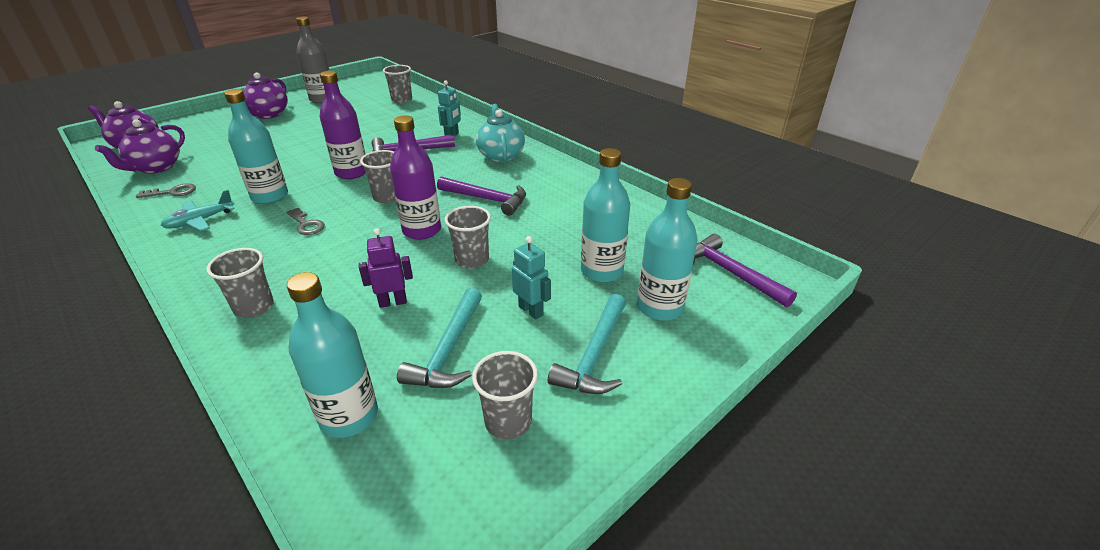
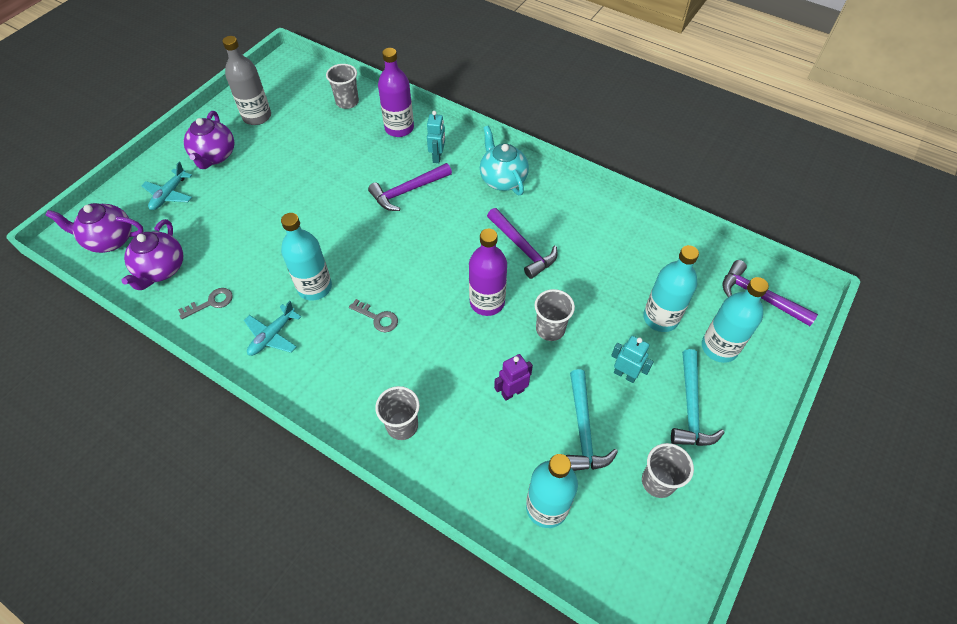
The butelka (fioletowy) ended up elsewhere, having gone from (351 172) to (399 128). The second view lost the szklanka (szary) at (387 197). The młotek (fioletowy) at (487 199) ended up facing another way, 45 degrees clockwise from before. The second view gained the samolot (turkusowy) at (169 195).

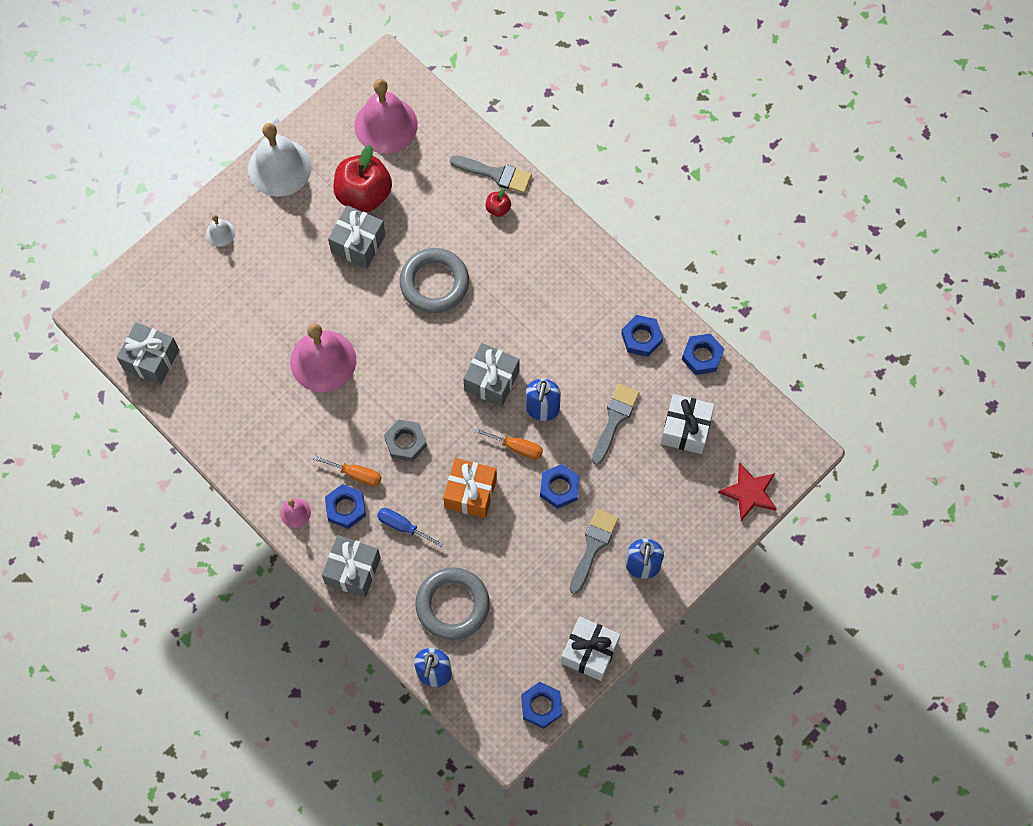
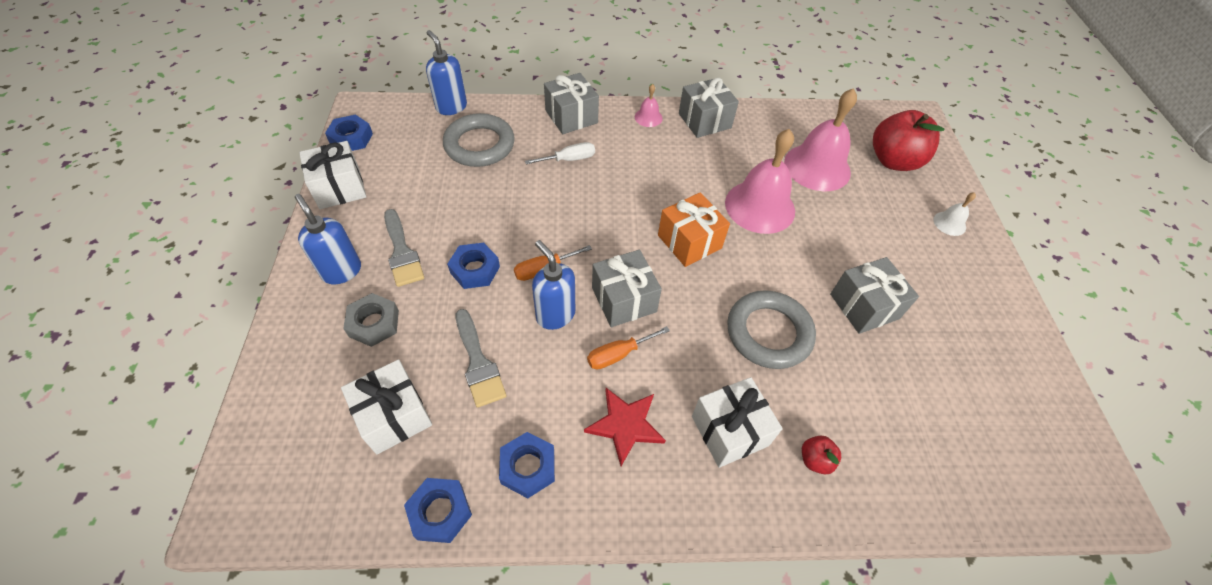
The dzwonek (różowy) ended up elsewhere, having gone from (386 125) to (817 167). The second view lost the dzwonek (biały) at (279 167). The jabłko (czerwony) ended up elsewhere, having gone from (364 194) to (893 161). The second view lost the pędzel (szary) at (495 174). The prezent (szary) ended up elsewhere, having gone from (151 359) to (704 121). The nakrętka (szary) ended up elsewhere, having gone from (405 442) to (374 323). The śrubokręt (pomarańczowy) ended up elsewhere, having gone from (356 474) to (618 354). The prezent (pomarańczowy) ended up elsewhere, having gone from (470 493) to (689 242). The gwiazda (czerwony) ended up elsewhere, having gone from (749 492) to (625 425). The second view lost the nakrętka (niebieski) at (346 508). What was the śrubokręt (niebieski) at (402 526) turned into the śrubokręt (biały) at (569 159). The second view gained the prezent (biały) at (729 431).

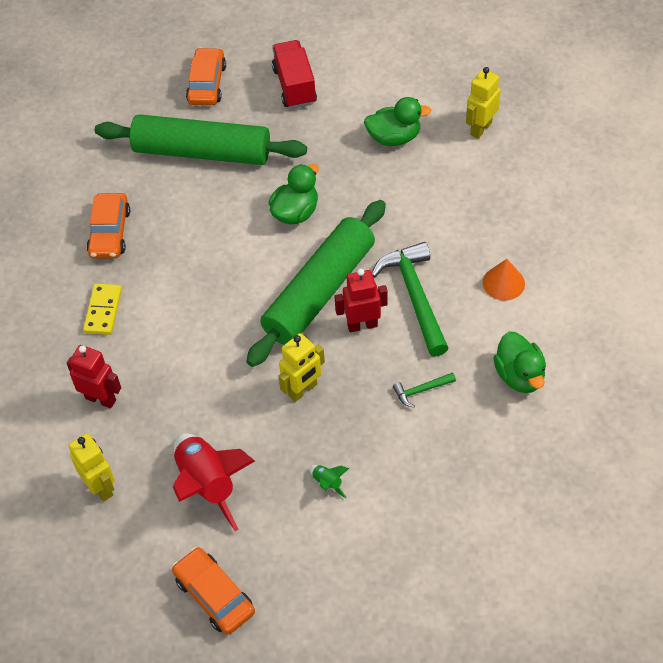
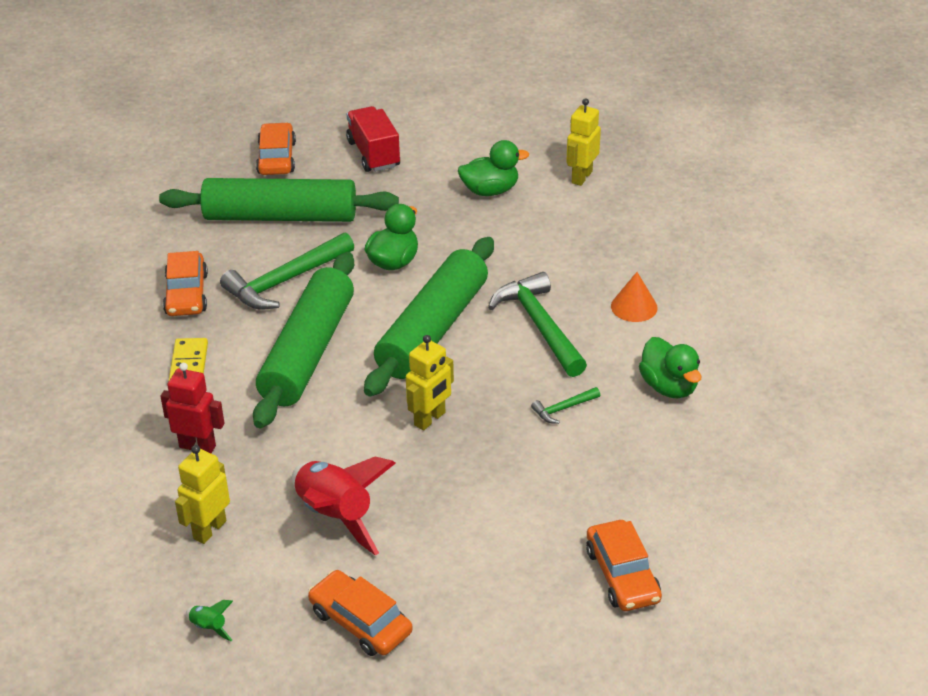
The second view lost the robot (czerwony) at (362 325). The robot (żółty) at (101 487) ended up facing another way, 105 degrees counterclockwise from before. The rakieta (zielony) ended up elsewhere, having gone from (327 483) to (209 627). The second view gained the młotek (zielony) at (285 281). The second view gained the wałek do ciasta (zielony) at (308 352). The second view gained the samochód (pomarańczowy) at (622 575).

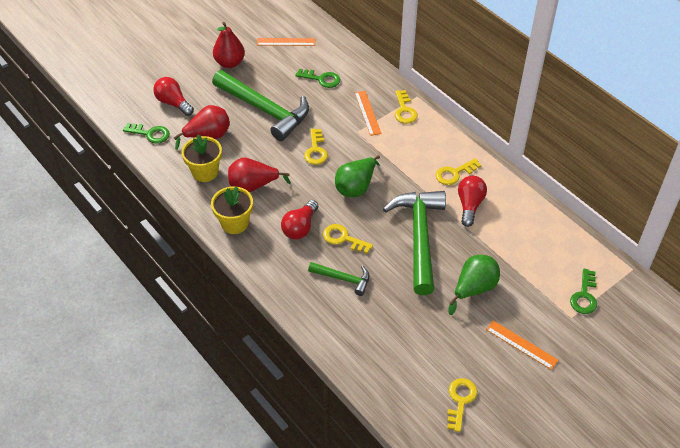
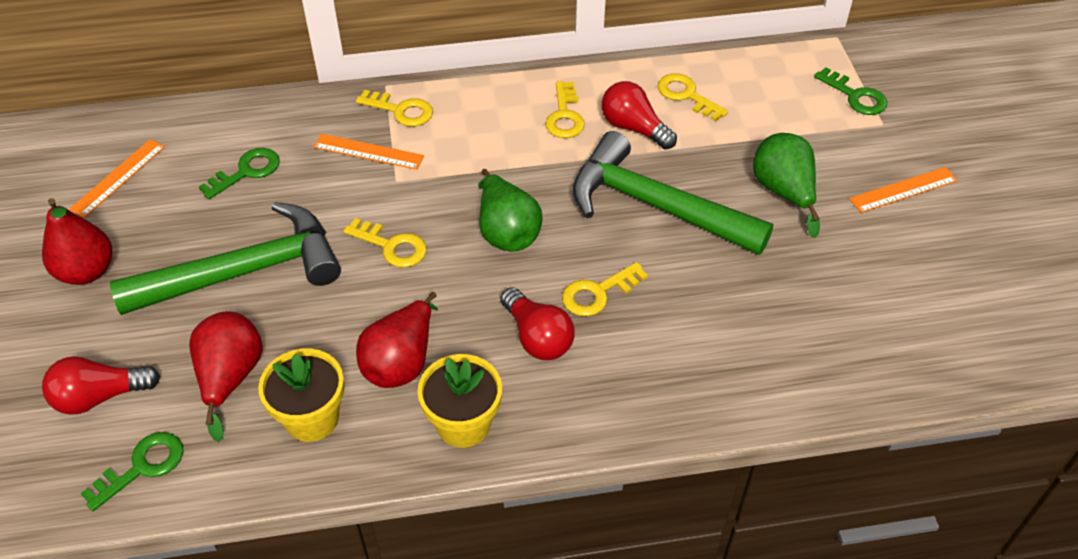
The second view lost the młotek (zielony) at (343 279). The klucz (żółty) ended up elsewhere, having gone from (460 401) to (686 95).

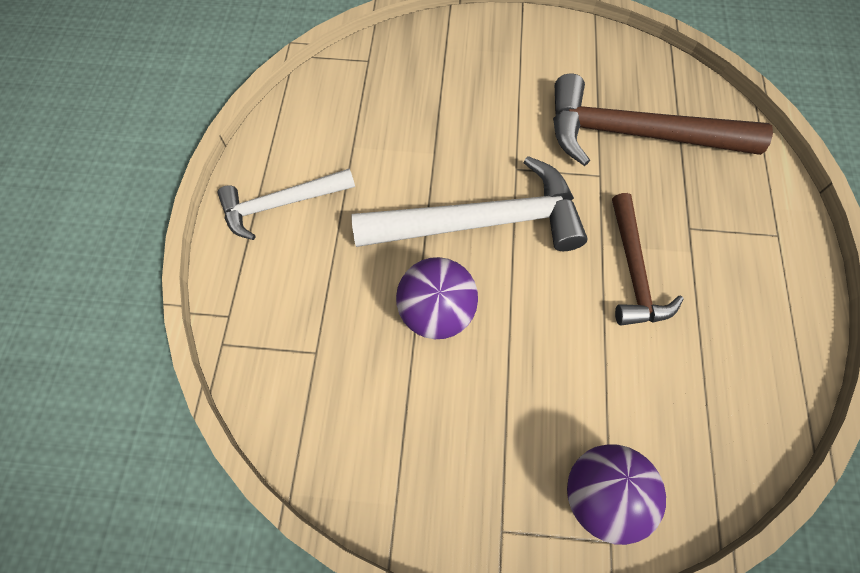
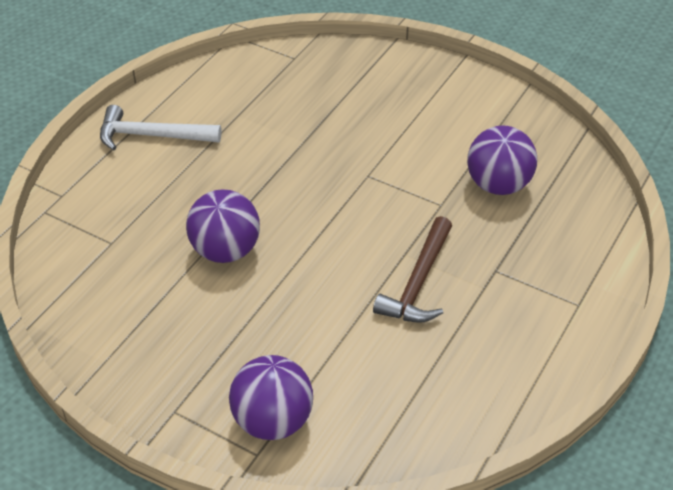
Where the młotek (brązowy) stood at (635 134), the piłka (fioletowy) came to stand at (498 185). The second view lost the młotek (biały) at (481 222).

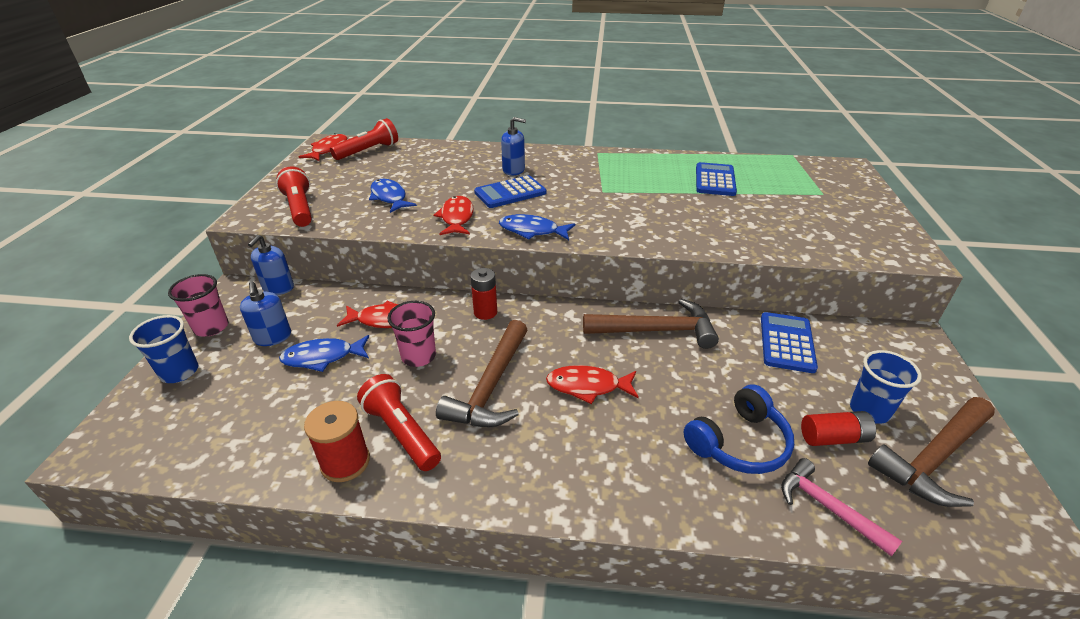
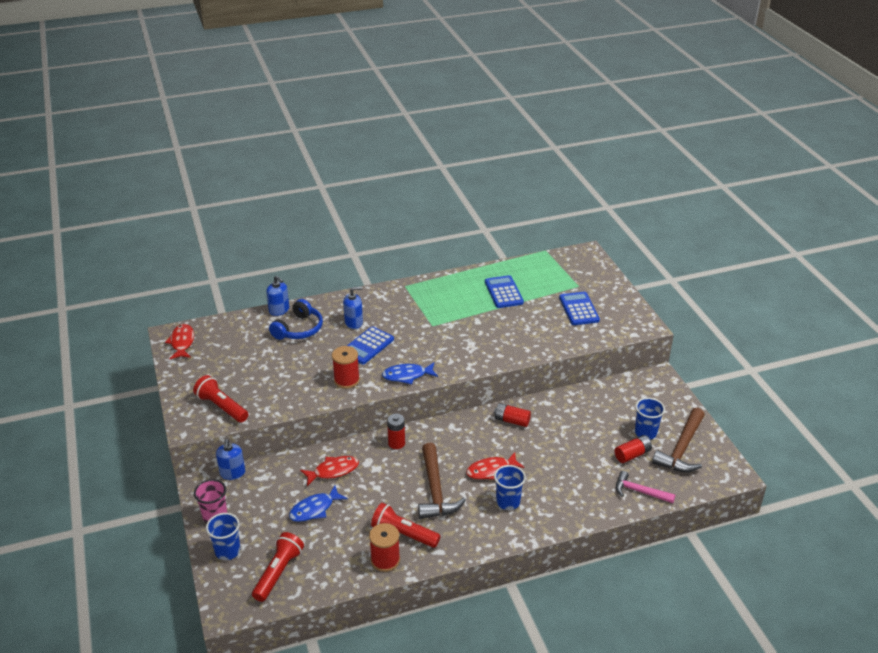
The latarka (czerwony) ended up elsewhere, having gone from (368 151) to (278 572). The second view lost the ryba (niebieski) at (389 197). Where the ryba (czerwony) stood at (457 218), the szpulka (czerwony) came to stand at (346 380). The dozownik mydła (niebieski) ended up elsewhere, having gone from (273 337) to (279 310). Where the młotek (brązowy) stood at (656 330), the bateria (czerwony) came to stand at (512 420). The second view lost the szklanka (różowy) at (418 356). The kalkulator (niebieski) ended up elsewhere, having gone from (786 342) to (579 309). The słuchawki (niebieski) ended up elsewhere, having gone from (739 443) to (299 329). The second view gained the szklanka (niebieski) at (508 502).

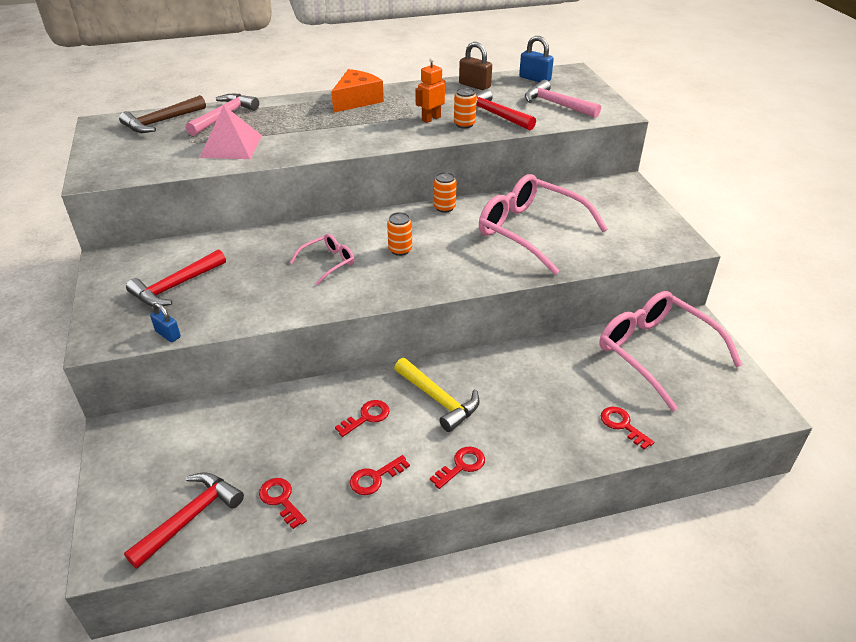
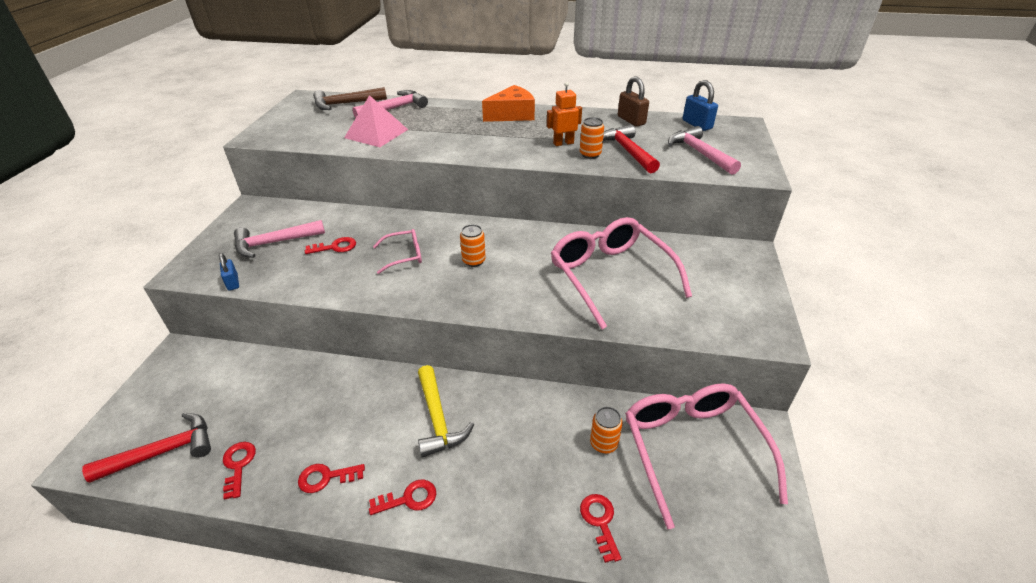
The puszka (pomarańczowy) ended up elsewhere, having gone from (444 207) to (603 443). What was the młotek (czerwony) at (176 286) turned into the młotek (różowy) at (274 243). The klucz (czerwony) ended up elsewhere, having gone from (367 417) to (335 247).

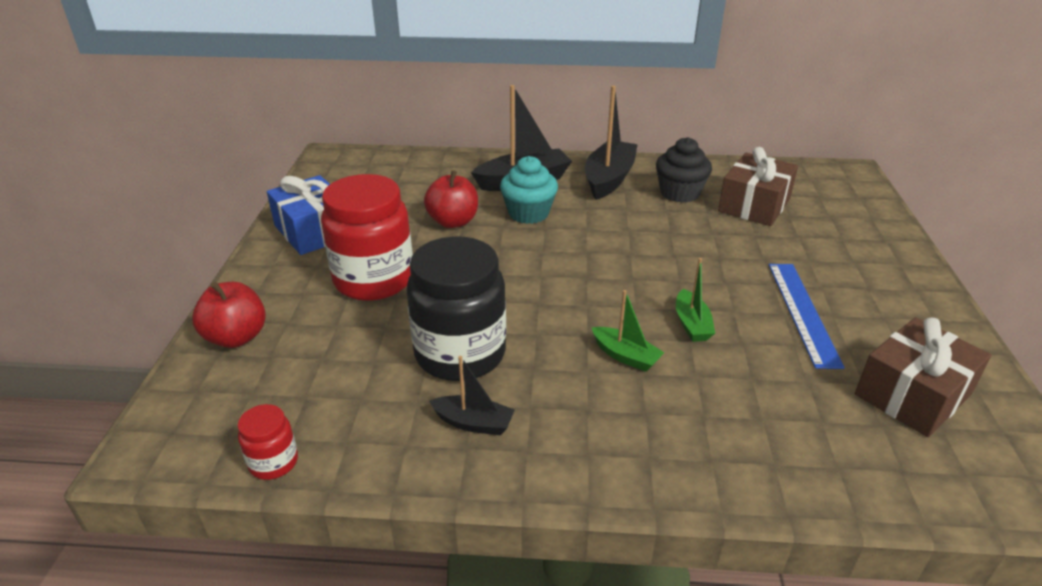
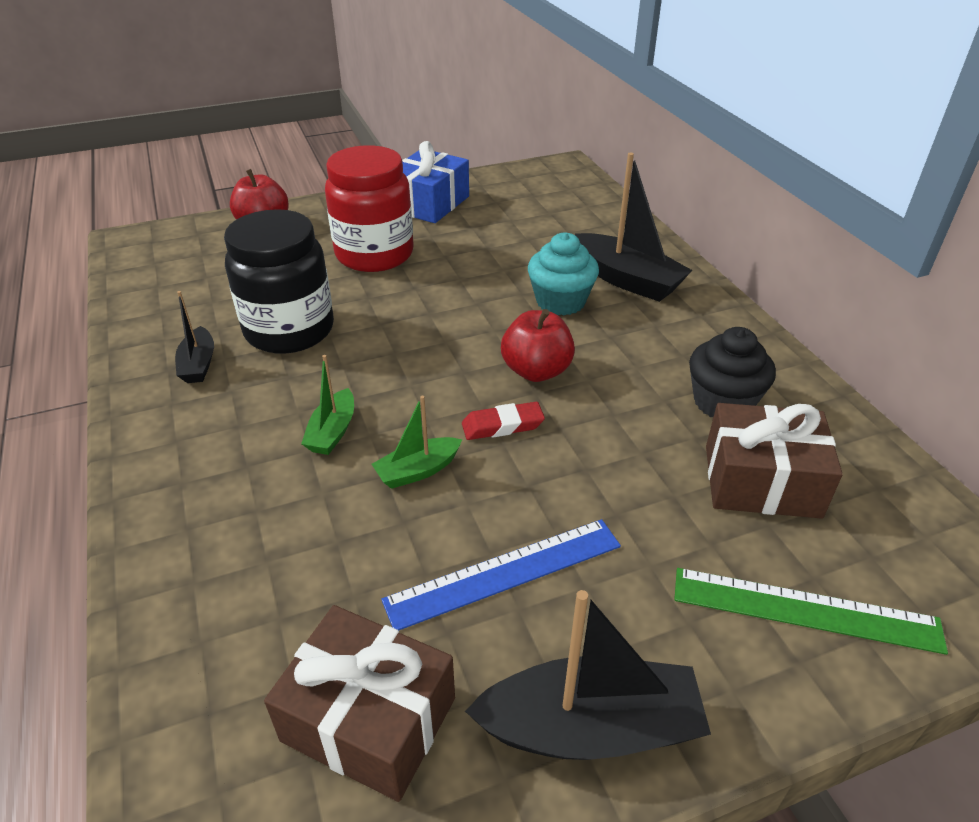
The łódka (czarny) ended up elsewhere, having gone from (609 179) to (590 728). The jabłko (czerwony) ended up elsewhere, having gone from (453 221) to (536 371). The second view lost the słoik (czerwony) at (273 462). The second view gained the gumka do mazania (czerwony) at (502 425). The second view gained the linijka (zielony) at (805 610).

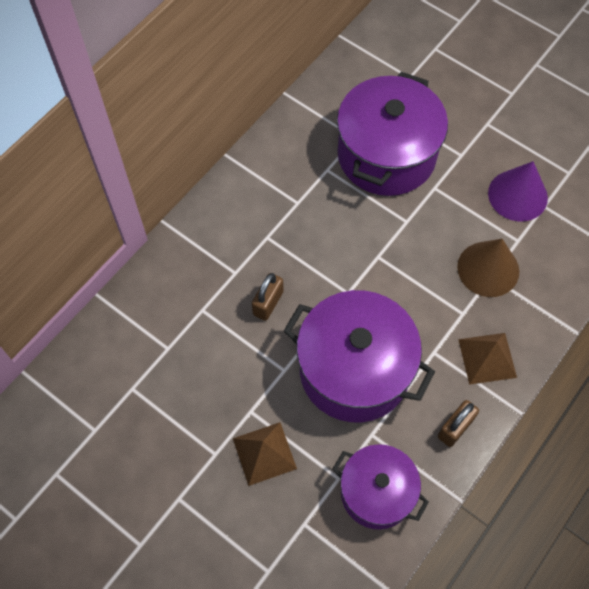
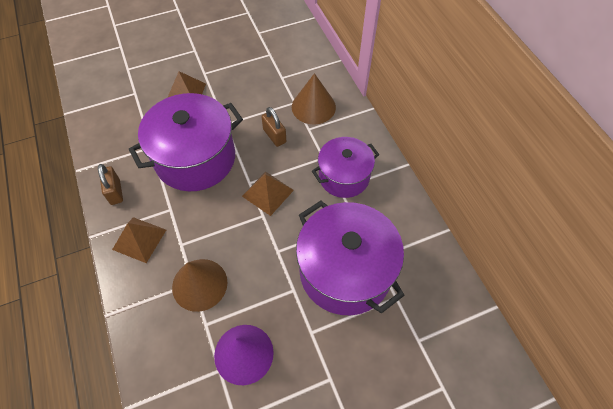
The garnek (fioletowy) ended up elsewhere, having gone from (377 493) to (344 177). The second view gained the stożek (brązowy) at (313 107). The second view gained the piramida (brązowy) at (268 193).

